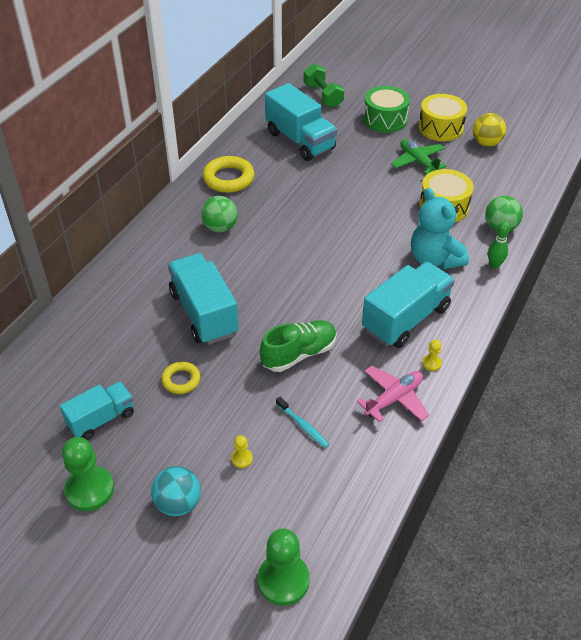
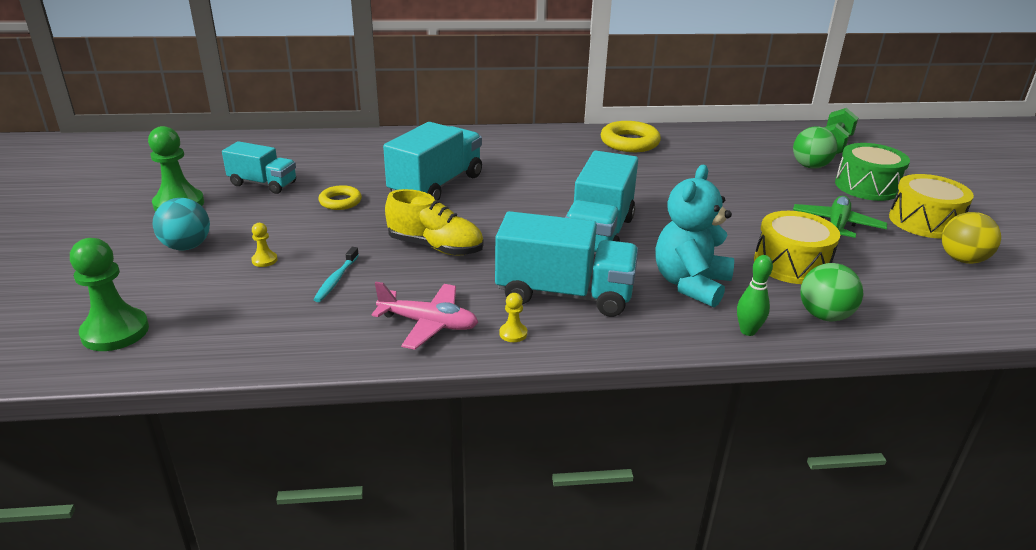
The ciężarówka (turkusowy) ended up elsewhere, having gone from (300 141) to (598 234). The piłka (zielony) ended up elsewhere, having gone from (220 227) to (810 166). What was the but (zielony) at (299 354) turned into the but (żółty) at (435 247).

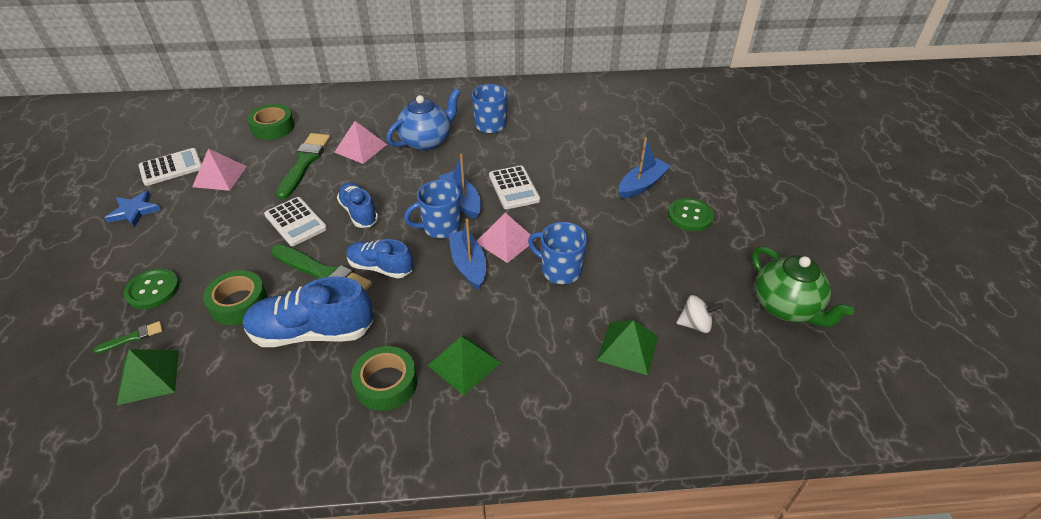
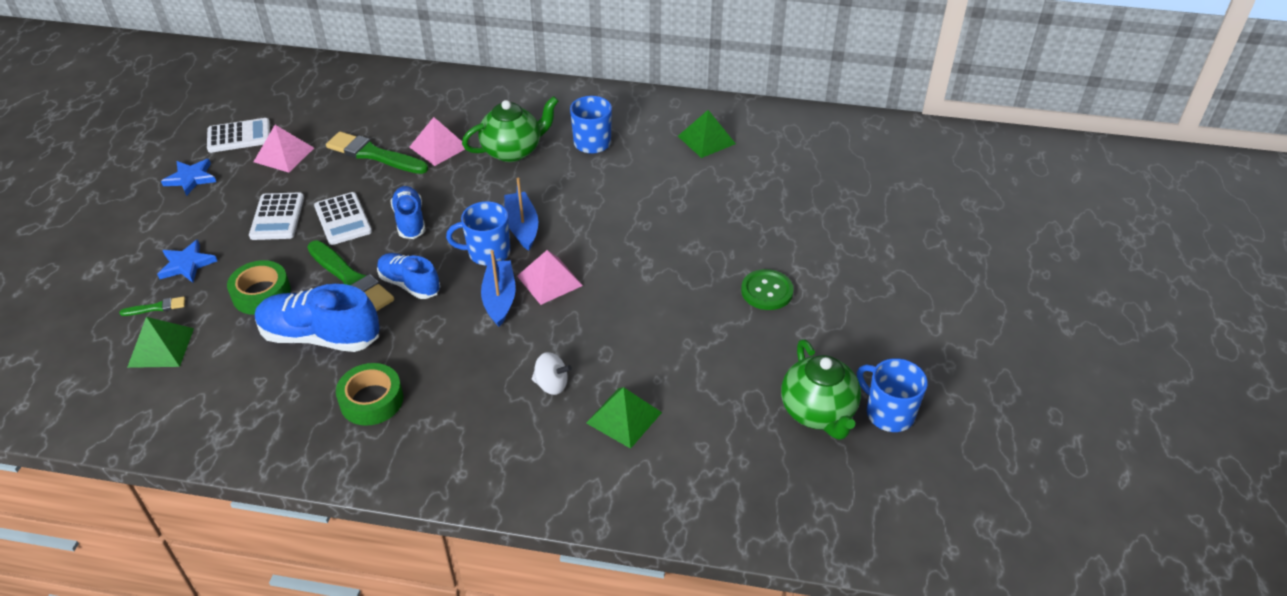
What was the imbryk (niebieski) at (427 141) turned into the imbryk (zielony) at (513 151). The second view lost the taśma klejąca (zielony) at (273 127). The pędzel (zielony) at (304 163) ended up facing another way, 90 degrees counterclockwise from before. The second view lost the łódka (niebieski) at (642 185). The kalkulator (biały) ended up elsewhere, having gone from (513 188) to (277 217). The kubek (niebieski) ended up elsewhere, having gone from (560 270) to (888 413). Where the guzik (zielony) stood at (153 290), the gwiazda (niebieski) came to stand at (187 264). The bączek (biały) ended up elsewhere, having gone from (695 324) to (551 385). The piramida (zielony) ended up elsewhere, having gone from (464 364) to (706 140).

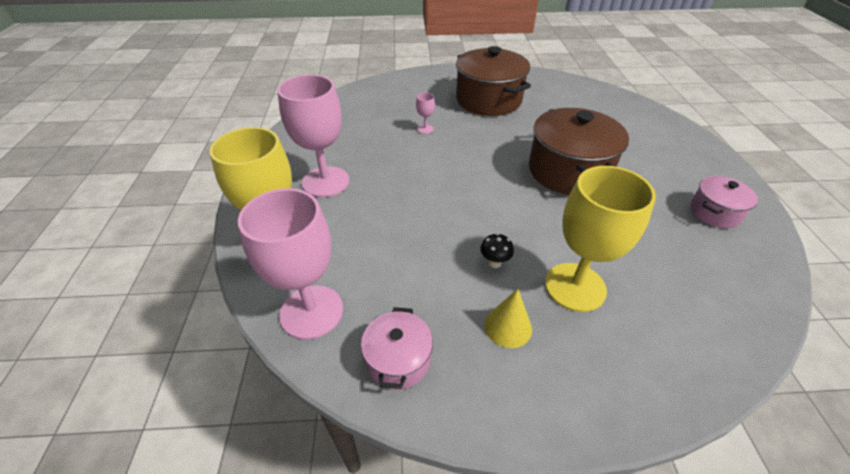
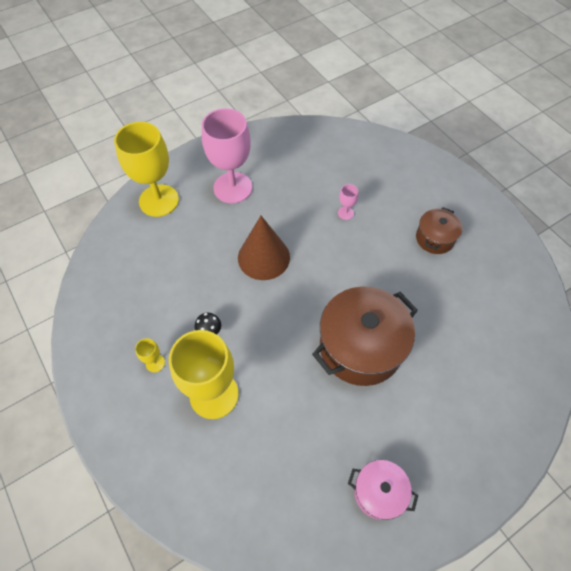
The size of the garnek (brązowy) at (488 100) changed by a factor of 0.53. The second view lost the kielich (różowy) at (311 312). Where the stożek (żółty) stood at (508 326), the kielich (żółty) came to stand at (155 363). The second view lost the garnek (różowy) at (398 360). The second view gained the stożek (brązowy) at (263 257).

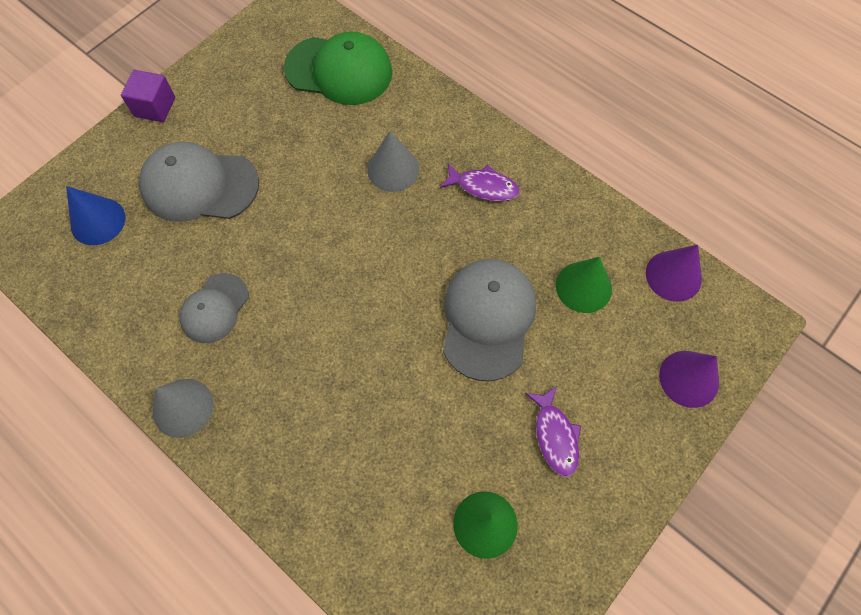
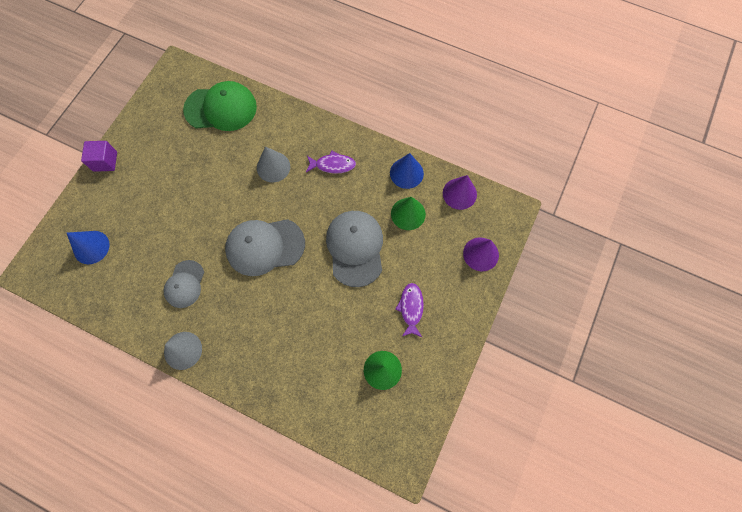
The czapka (szary) ended up elsewhere, having gone from (199 185) to (265 246). The ryba (fioletowy) at (555 436) ended up facing another way, 150 degrees counterclockwise from before. The second view gained the stożek (niebieski) at (406 173).

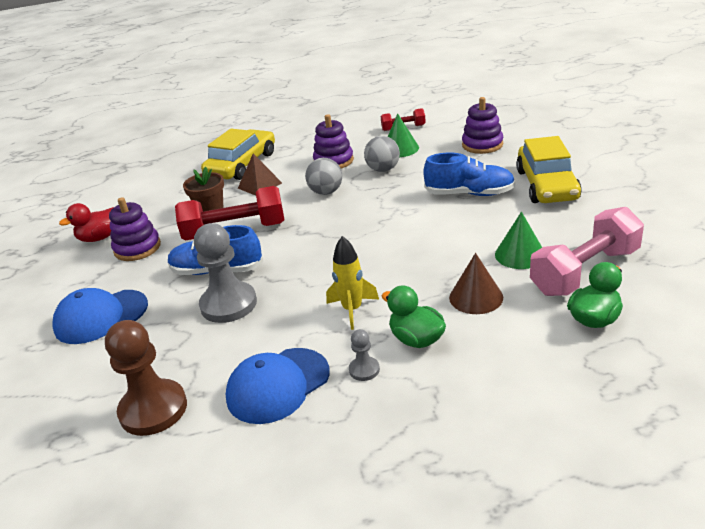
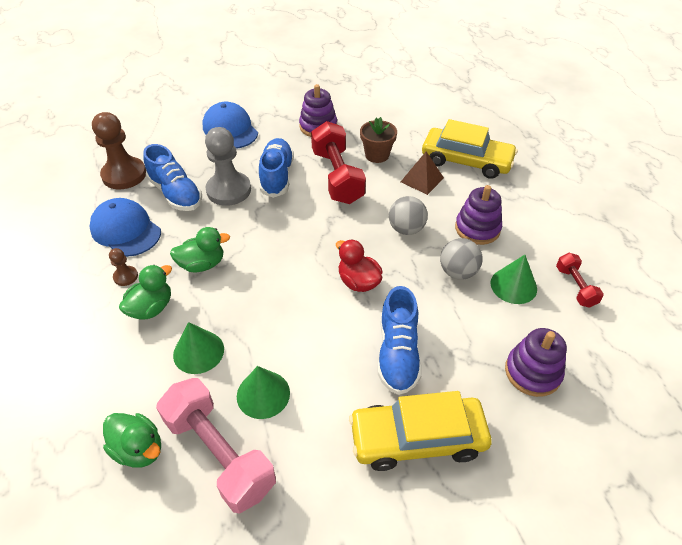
The kaczka (czerwony) ended up elsewhere, having gone from (99 238) to (358 282). Where the rakieta (żółty) stood at (352 310), the kaczka (zielony) came to stand at (202 264). What was the stożek (brązowy) at (476 297) turned into the stożek (zielony) at (198 352). What was the pionek (szary) at (364 370) turned into the pionek (brązowy) at (125 276). The second view gained the but (niebieski) at (176 193).

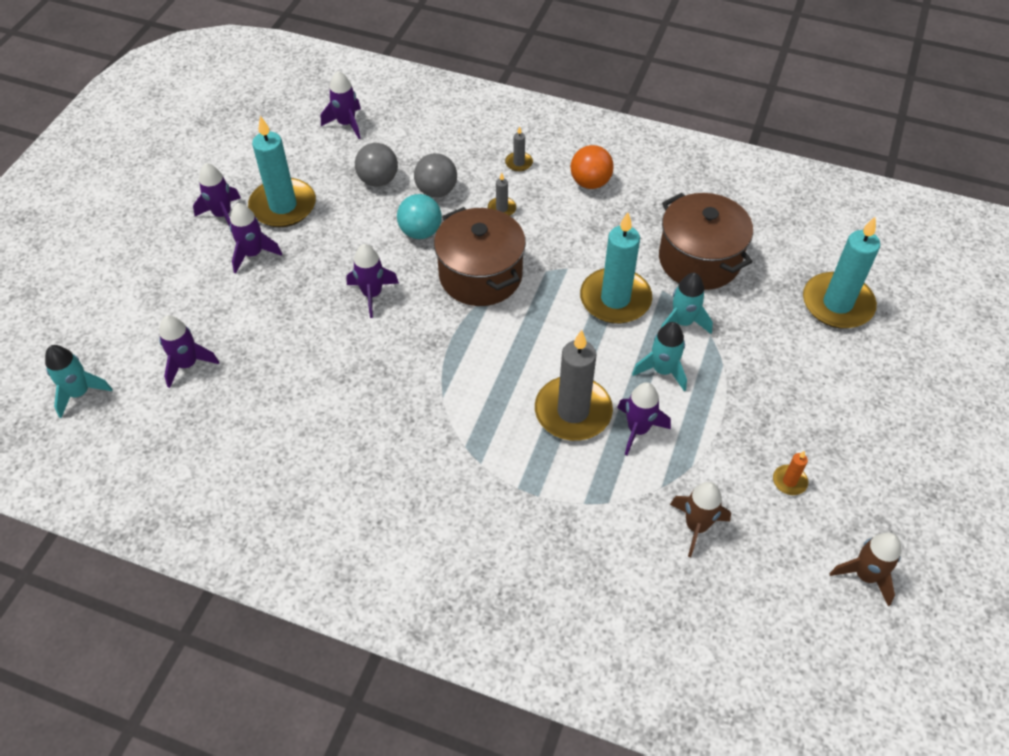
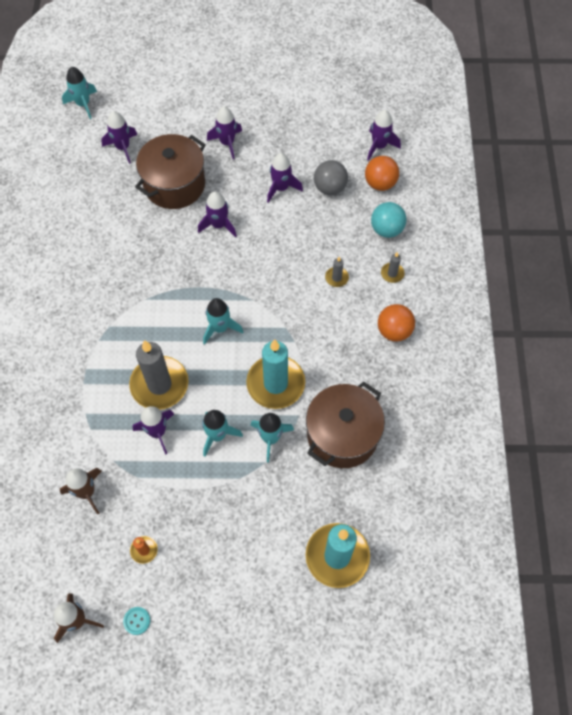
The second view lost the świeca (turkusowy) at (283 206). The second view lost the piłka (szary) at (436 191). The rakieta (fioletowy) ended up elsewhere, having gone from (223 215) to (281 188). The piłka (turkusowy) ended up elsewhere, having gone from (420 232) to (386 229). The garnek (brązowy) ended up elsewhere, having gone from (480 275) to (174 184). The second view gained the piłka (pomarańczowy) at (380 183). The second view gained the rakieta (turkusowy) at (220 328). The second view gained the guzik (turkusowy) at (137 621).

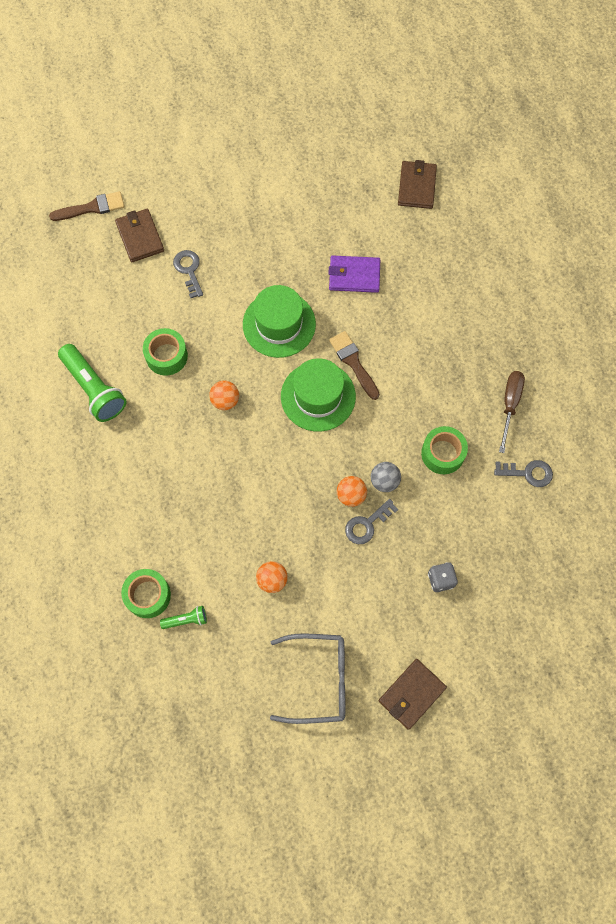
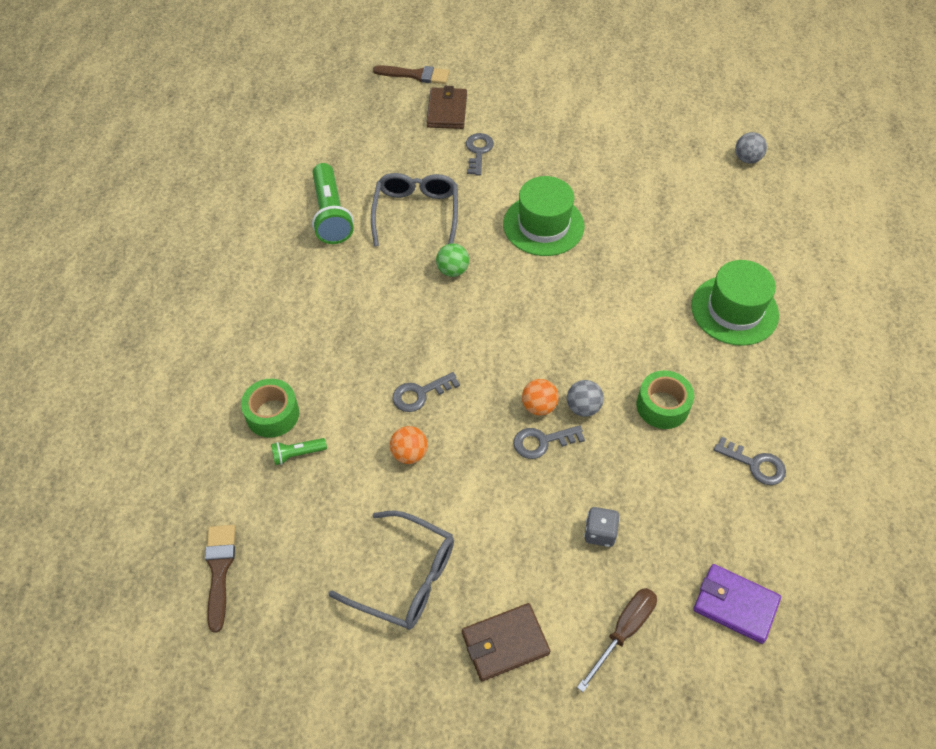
Where the portfel (brązowy) stood at (417 186), the piłka (szary) came to stand at (747 159). The portfel (fioletowy) ended up elsewhere, having gone from (354 276) to (735 605). Where the taśma klejąca (zielony) stood at (166 356), the okulary (szary) came to stand at (416 212). The pędzel (brązowy) ended up elsewhere, having gone from (353 362) to (219 570). The kapelusz (zielony) ended up elsewhere, having gone from (318 396) to (734 310). The śrubokręt (brązowy) ended up elsewhere, having gone from (510 405) to (623 631). What was the piłka (pomarańczowy) at (225 400) turned into the piłka (zielony) at (452 270). The latarka (zielony) at (186 620) ended up facing another way, 150 degrees clockwise from before. The second view gained the klucz (szary) at (420 394).

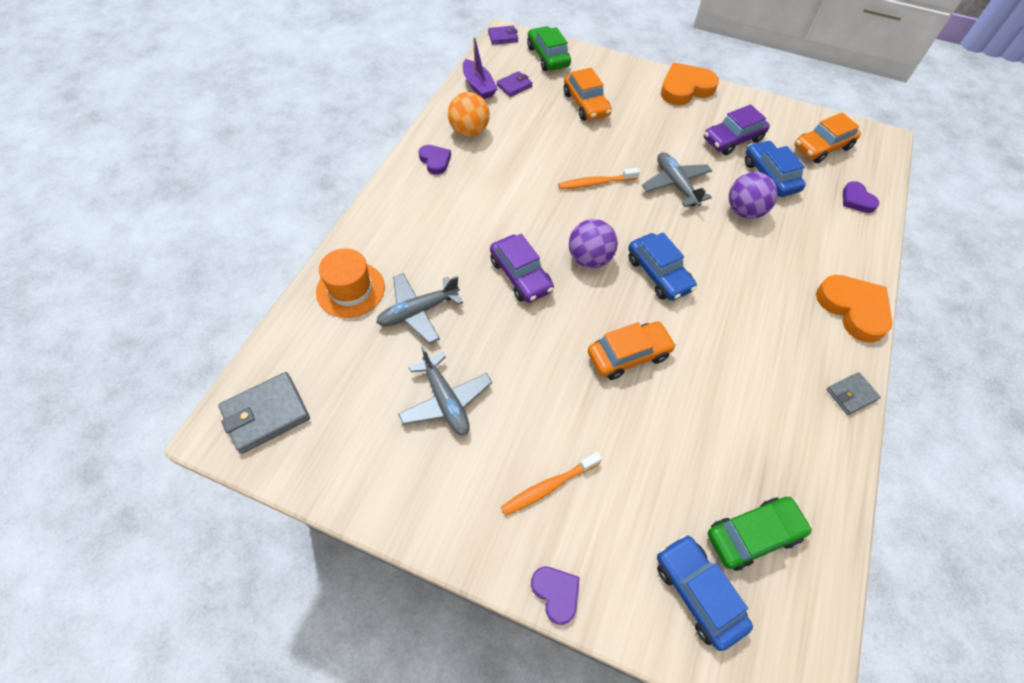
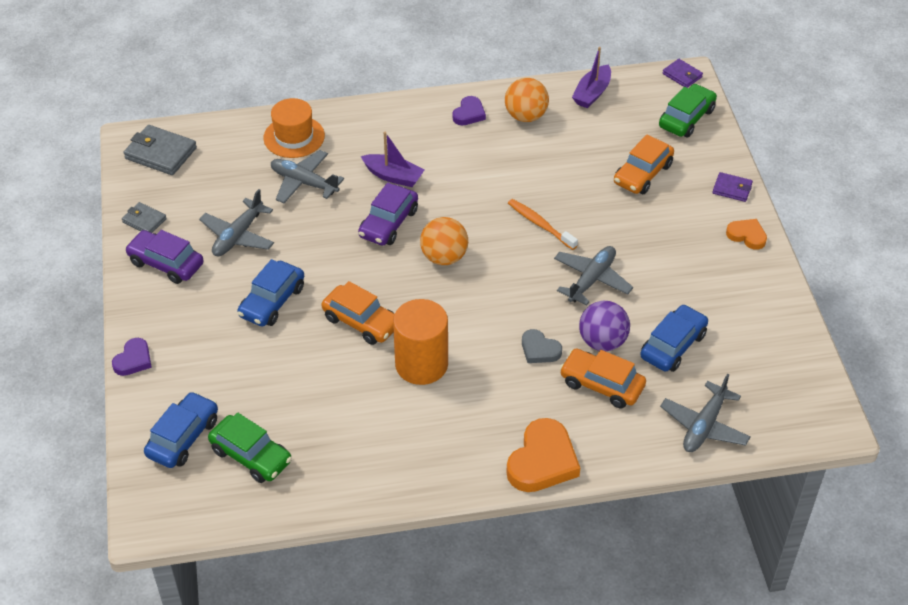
The size of the serce (pomarańczowy) at (685 88) changed by a factor of 0.56. The portfel (fioletowy) ended up elsewhere, having gone from (514 86) to (732 189). The samochód (fioletowy) ended up elsewhere, having gone from (732 140) to (166 263). The samochód (pomarańczowy) ended up elsewhere, having gone from (822 147) to (601 385). Where the serce (fioletowy) stood at (856 200), the samolot (szary) came to stand at (704 426). What was the piłka (fioletowy) at (589 259) turned into the piłka (pomarańczowy) at (444 257). The samochód (niebieski) ended up elsewhere, having gone from (658 274) to (272 301). The portfel (szary) ended up elsewhere, having gone from (851 395) to (144 220). The second view lost the szczoteczka do zębów (pomarańczowy) at (549 486). The second view gained the łódka (fioletowy) at (393 176). The second view gained the walec (pomarańczowy) at (421 364). The second view gained the serce (szary) at (539 350).

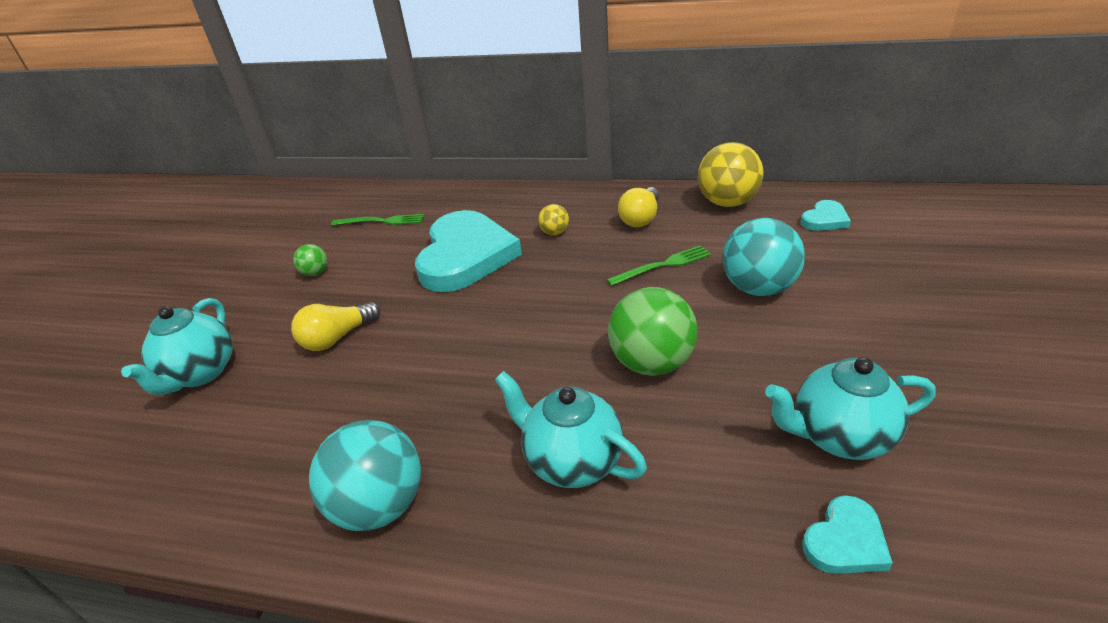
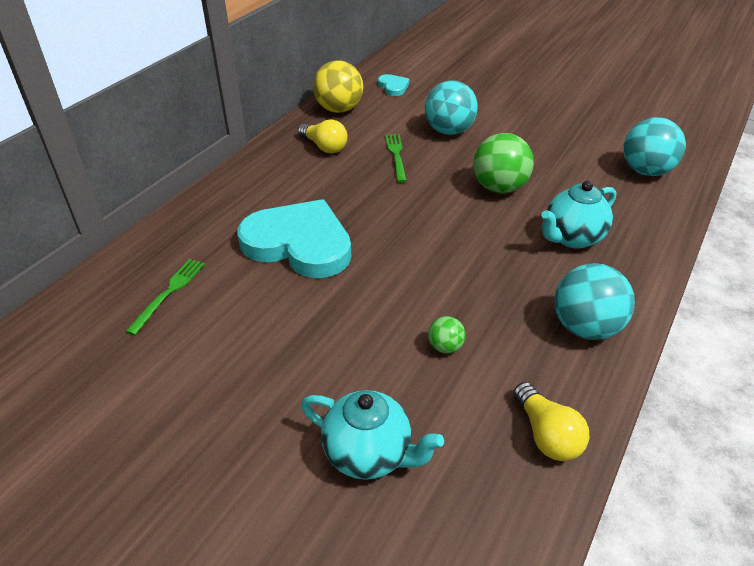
The second view lost the piłka (żółty) at (554 233). The piłka (zielony) ended up elsewhere, having gone from (315 273) to (445 347). The żarówka (żółty) ended up elsewhere, having gone from (337 338) to (546 434). The second view lost the imbryk (turkusowy) at (839 436). Where the serce (turkusowy) stood at (845 541), the piłka (turkusowy) came to stand at (645 171).

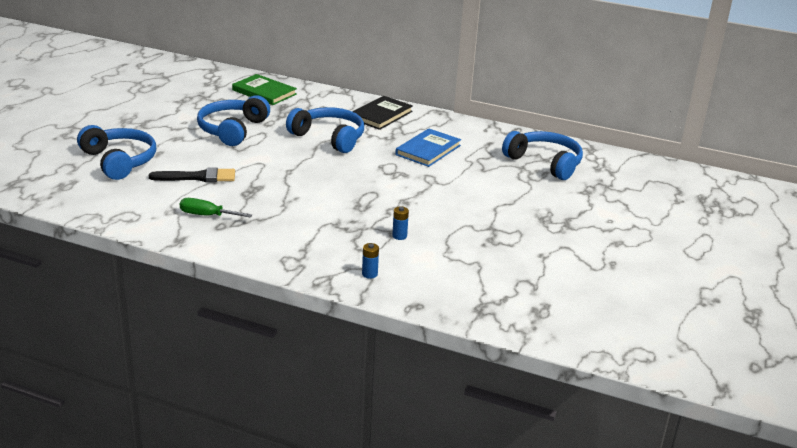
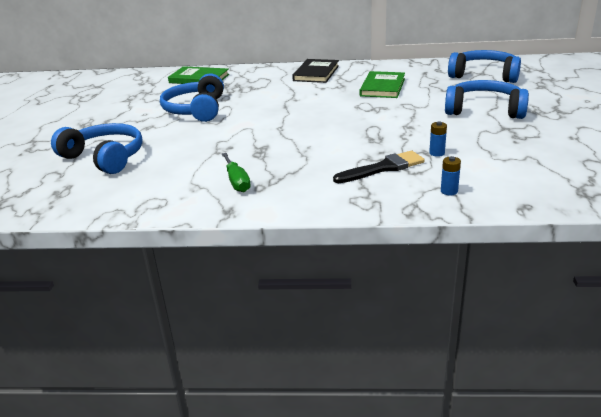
The słuchawki (niebieski) ended up elsewhere, having gone from (329 137) to (484 110). What was the książka (niebieski) at (428 150) turned into the książka (zielony) at (382 87). The pędzel (czarny) ended up elsewhere, having gone from (198 177) to (383 168). The śrubokręt (zielony) at (207 215) ended up facing another way, 105 degrees counterclockwise from before.

